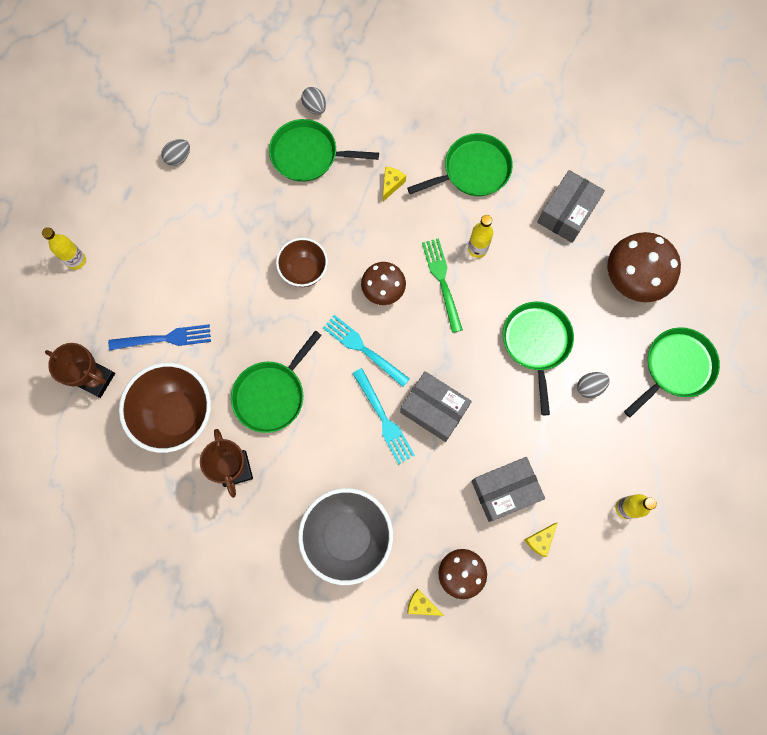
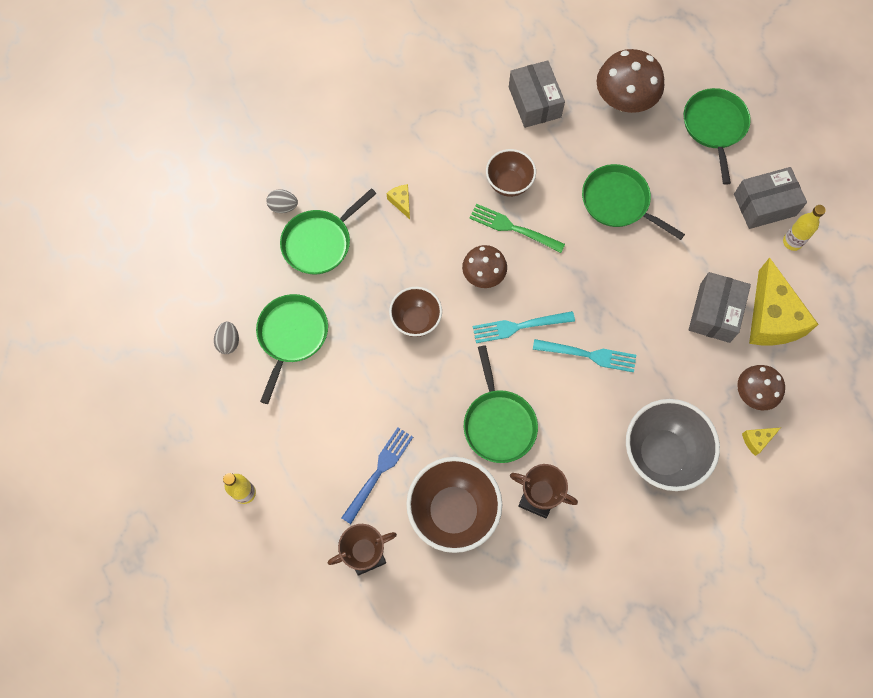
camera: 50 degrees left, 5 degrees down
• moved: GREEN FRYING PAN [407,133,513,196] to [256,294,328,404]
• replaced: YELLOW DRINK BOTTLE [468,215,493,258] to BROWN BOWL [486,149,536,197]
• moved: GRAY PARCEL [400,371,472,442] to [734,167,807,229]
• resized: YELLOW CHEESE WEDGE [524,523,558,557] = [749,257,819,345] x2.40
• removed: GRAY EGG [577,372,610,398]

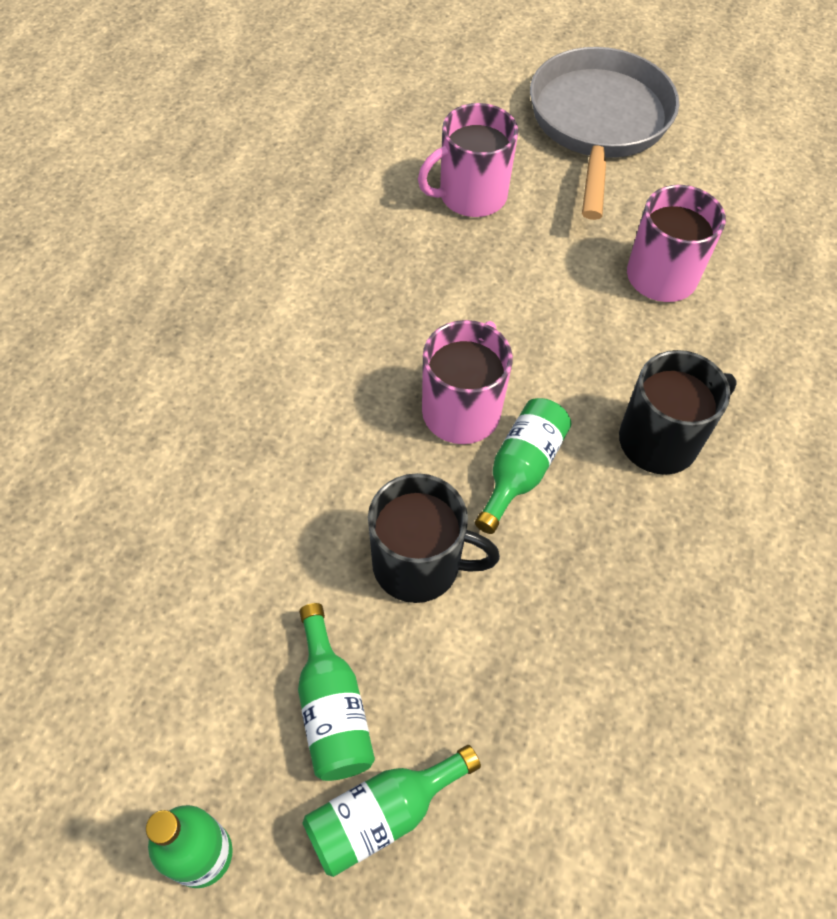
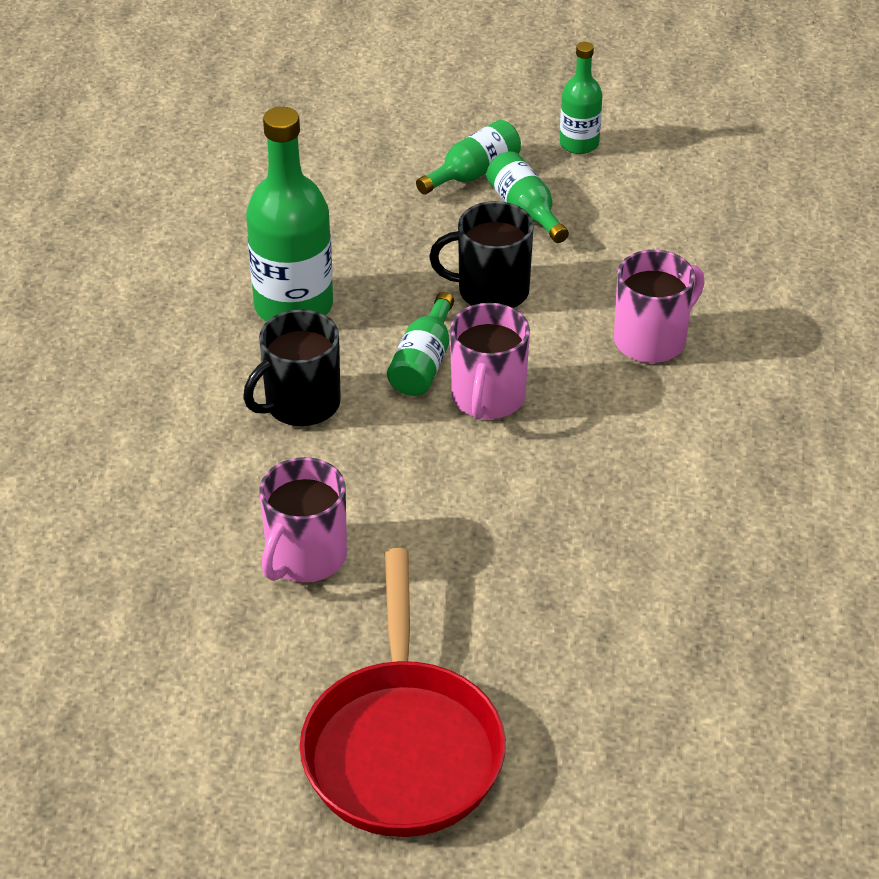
camera: 170 degrees right, 15 degrees down
• added: GREEN DRINK BOTTLE [246,107,333,322]
• recoloured: GRAY FRYING PAN [530,47,679,220] to SCARLET FRYING PAN [300,548,506,837]
• moved: ROSE-PINK COFFEE MUG [418,103,518,217] to [614,250,704,363]

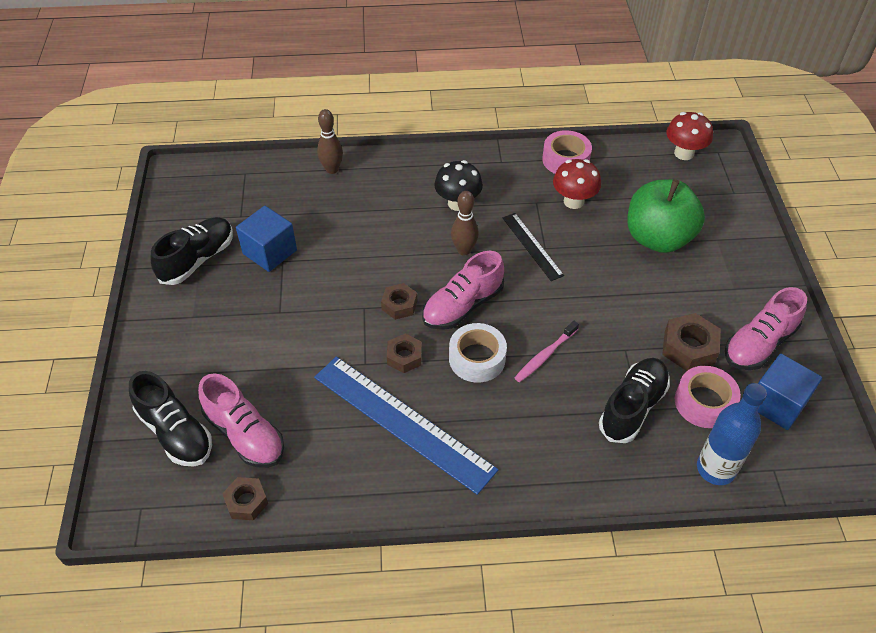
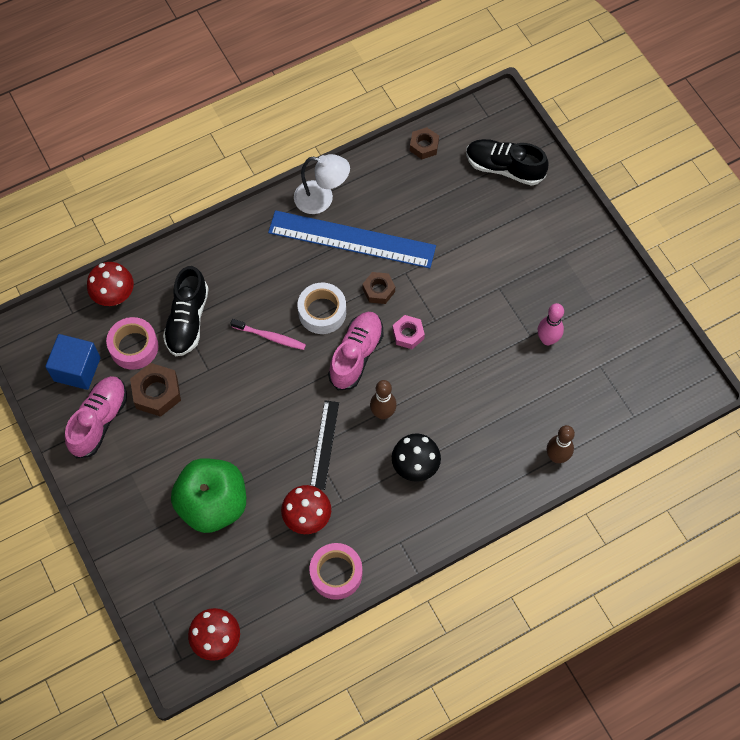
camera: 155 degrees right, 15 degrees up
• replaced: ROYAL BLUE DRINK BOTTLE [697,383,767,485] to SCARLET TOADSTOOL [87,262,134,306]
• turned: ROSE-PINK DENTAL BRUSH [514,321,579,383] = [231,319,306,350] 90 degrees clockwise
• added: WHITE DESK LAMP [294,154,350,214]
• turned: JET-BLACK RULER [503,213,564,281] = [310,400,339,490] 60 degrees clockwise
• recoloured: BROWN NUT [381,283,417,320] to ROSE-PINK NUT [392,315,425,349]
• replaced: ROYAL BLUE SOLID CUBE [236,206,297,272] to ROSE-PINK BOWLING PIN [538,303,564,345]
• removed: JET-BLACK SNEAKER [150,217,233,285]
• removed: ROSE-PINK SNEAKER [198,373,284,468]

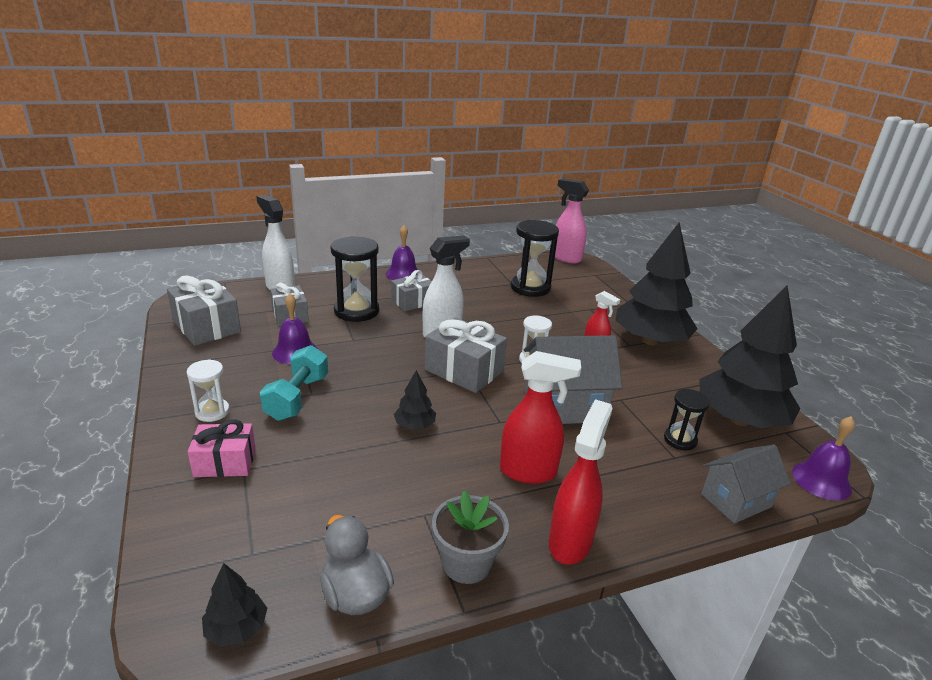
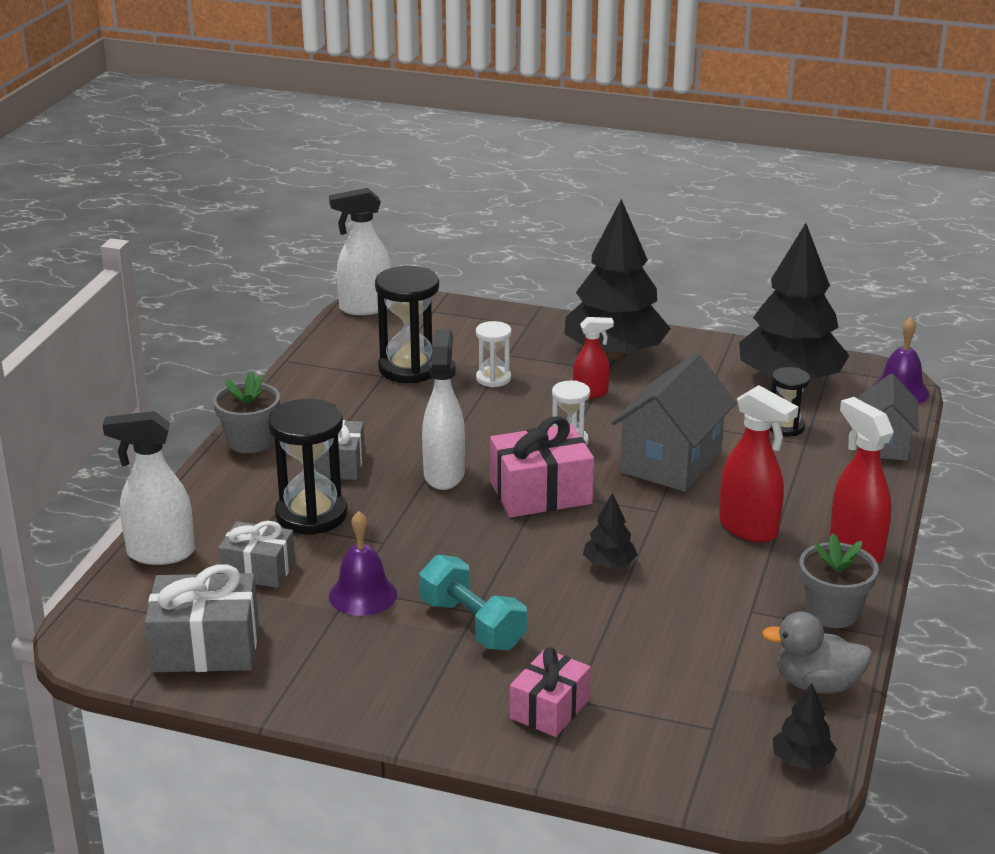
camera: 50 degrees left, 0 degrees up
• replaced: VIOLET HAND BELL [386,225,418,280] to GRAY POTTED PLANT [213,372,280,453]
• recoloured: ROSE-PINK SPRAY BOTTLE [555,178,589,263] to WHITE SPRAY BOTTLE [329,188,392,315]
• moved: WHITE SANDGLASS [187,359,230,422] to [476,321,512,387]
• recoloured: GRAY GIFT [425,317,507,393] to ROSE-PINK GIFT [490,416,594,517]
• turned: SCARLET SPRAY BOTTLE [500,351,581,484] = [719,385,798,542] 90 degrees clockwise

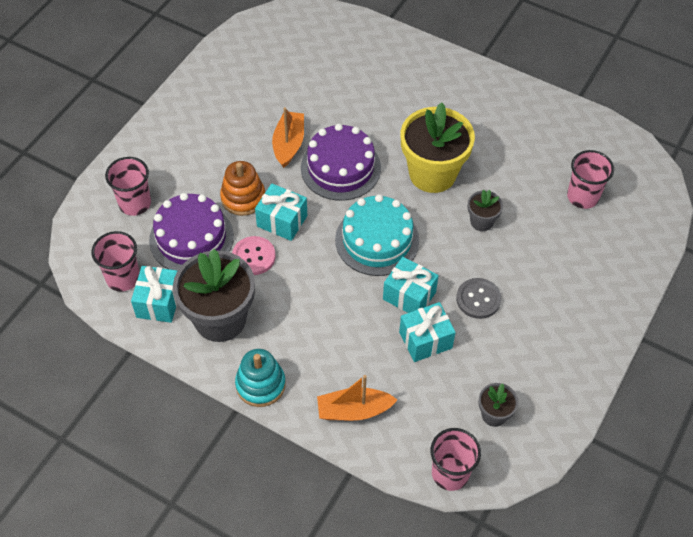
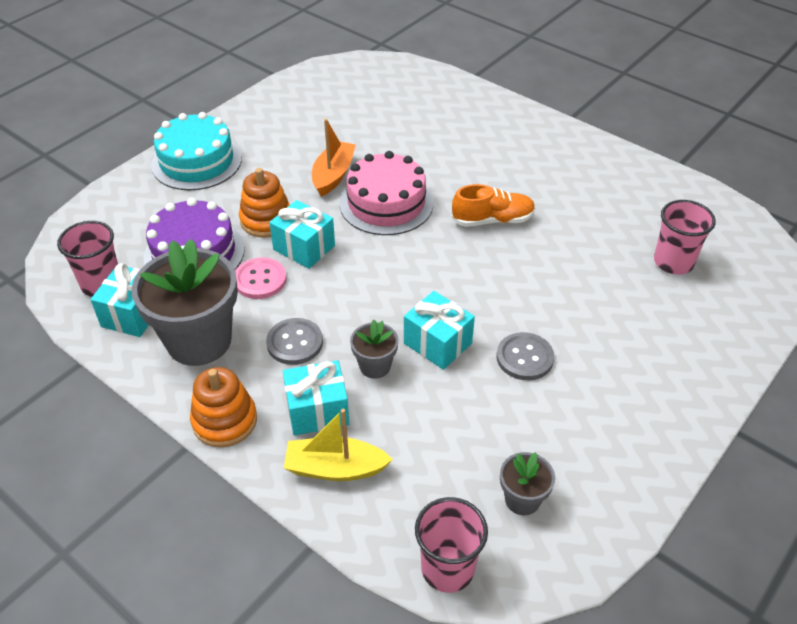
camera: 10 degrees right, 10 degrees down
• moved: AQUA CAKE [335,194,419,276] to [151,112,242,190]
• recoloured: AQUA RING STACKER [235,349,286,407] to ORANGE-COLOURED RING STACKER [190,367,257,448]
• added: GRAY SEWING BUTTON [266,318,323,365]
• moved: AQUA GIFT [399,302,456,362] to [283,360,349,436]
• recoloured: ORANGE-COLOURED BOAT [317,375,397,421] to YELLOW BOAT [284,409,393,481]
• recoloured: VIOLET CAKE [301,123,381,201] to ROSE-PINK CAKE [340,151,434,235]
• moved: GRAY POTTED PLANT [467,190,503,231] to [350,320,399,379]
• replaced: YELLOW POTTED PLANT [401,102,475,193] to ORANGE-COLOURED SNEAKER [452,184,535,227]
• removed: ROSE-PINK TUMBLER [105,157,151,216]

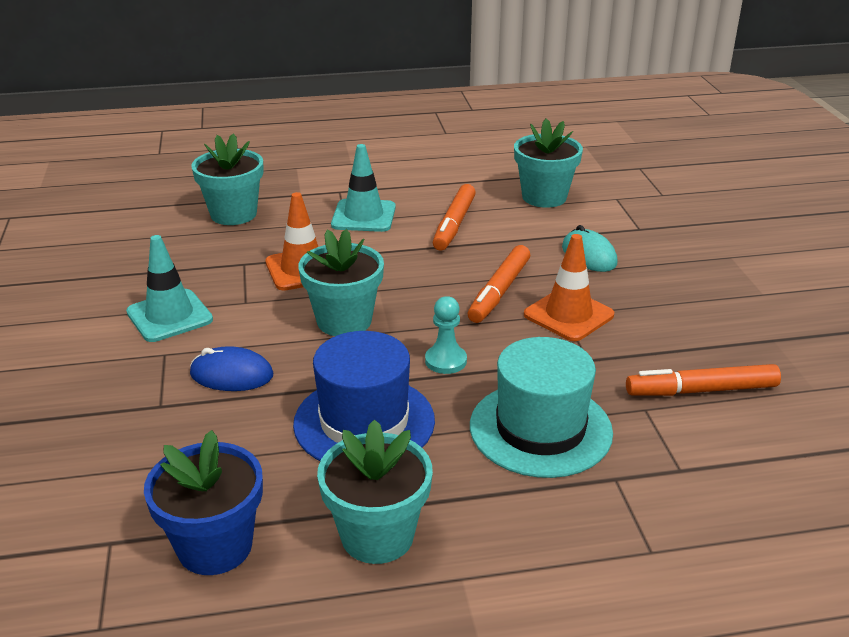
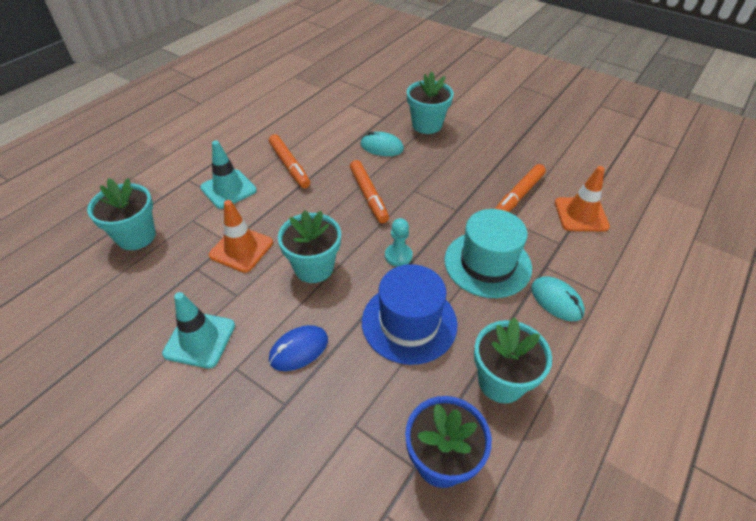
camera: 45 degrees left, 15 degrees up
• moved: AQUA POTTED PLANT [514,118,583,208] to [407,72,454,134]
• added: AQUA PC MOUSE [531,276,585,321]
• moved: ORANGE-COLOURED TRAFFIC CONE [524,234,614,341] to [555,166,610,231]

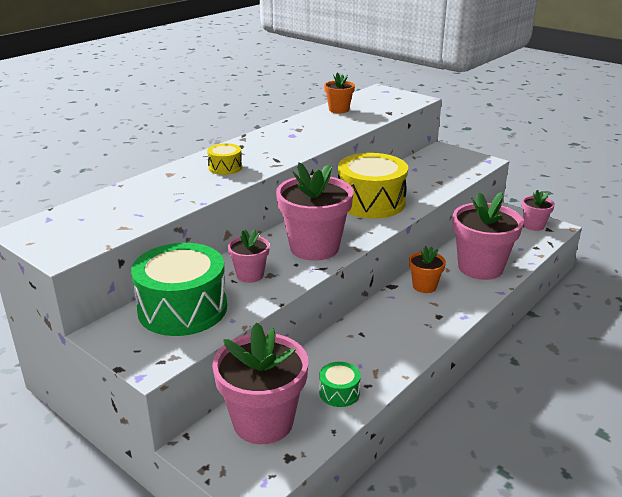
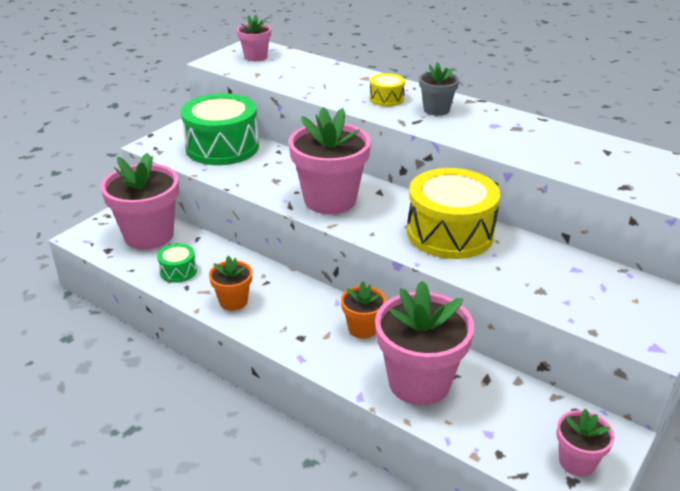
camera: 85 degrees right, 5 degrees up
• moved: ORANGE-COLOURED POTTED PLANT [324,73,355,113] to [209,256,252,311]
• moved: ROSE-PINK POTTED PLANT [228,229,270,283] to [237,15,271,61]
• added: GRAY POTTED PLANT [419,62,459,116]

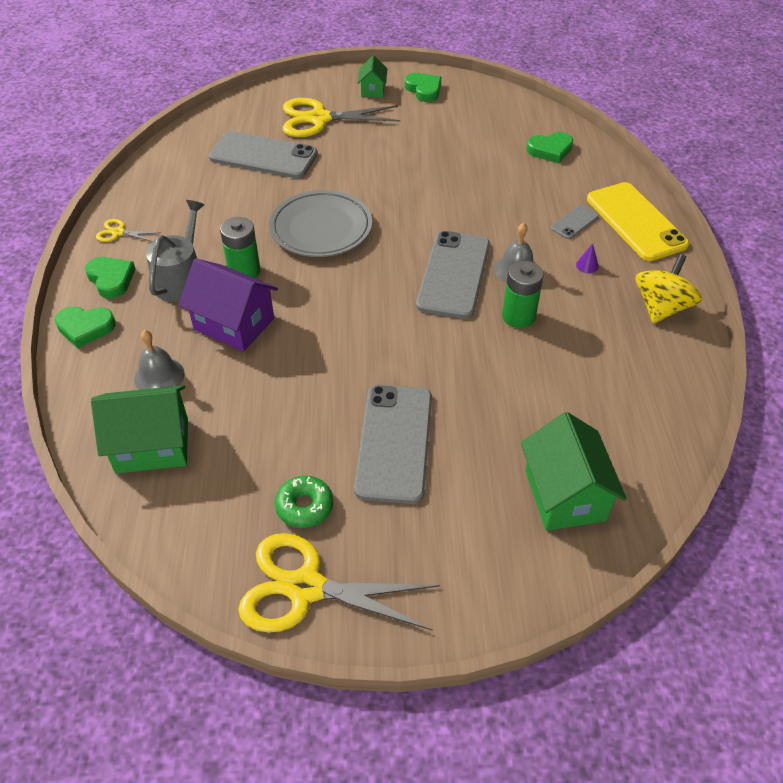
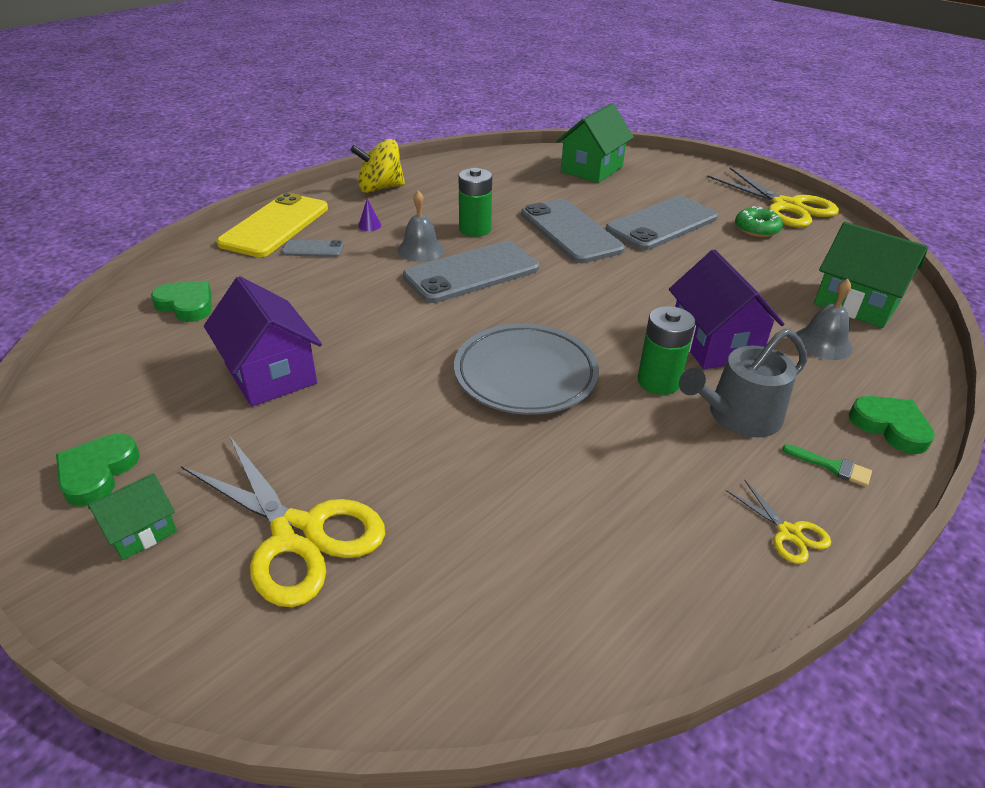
camera: 135 degrees left, 10 degrees down
• added: VIOLET HOUSE [204,276,322,407]
• moved: GRAY PHONE [209,131,318,178] to [521,199,625,263]
• replaced: GREEN HEART SHAPE [85,257,136,299] to GREEN BRUSH [782,444,872,487]

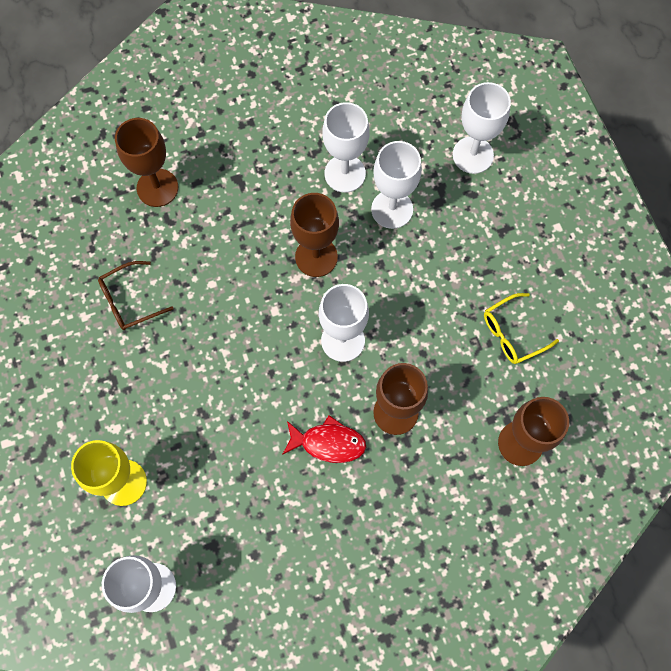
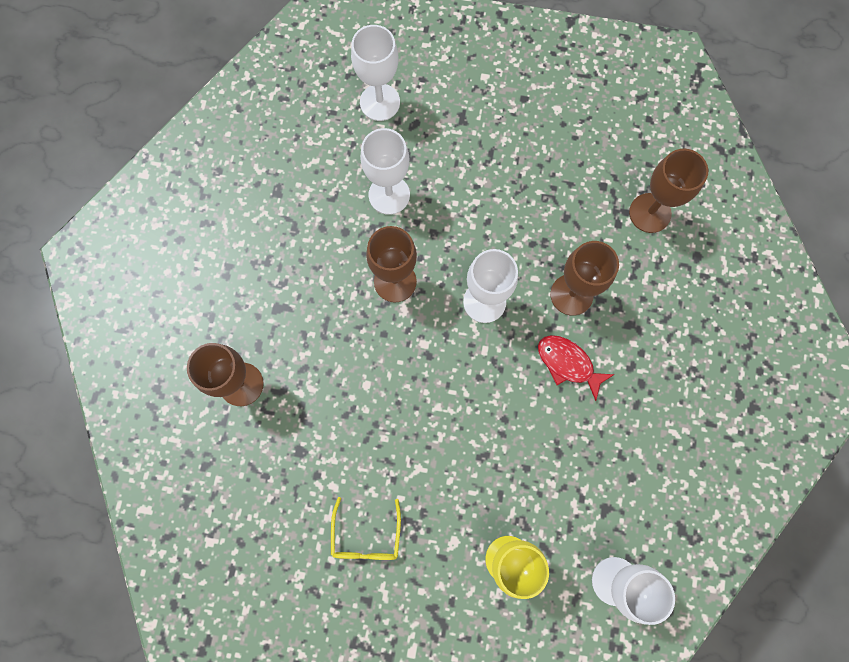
camera: 60 degrees left, 5 degrees up
• moved: YELLOW GLASSES [484,293,559,364] to [331,497,401,560]
• turned: SCARLET TOY FISH [282,415,366,463] = [538,335,615,401] 90 degrees counterclockwise
• removed: BROWN GLASSES [98,261,173,330]
• removed: WHITE GOBLET [322,102,370,193]

